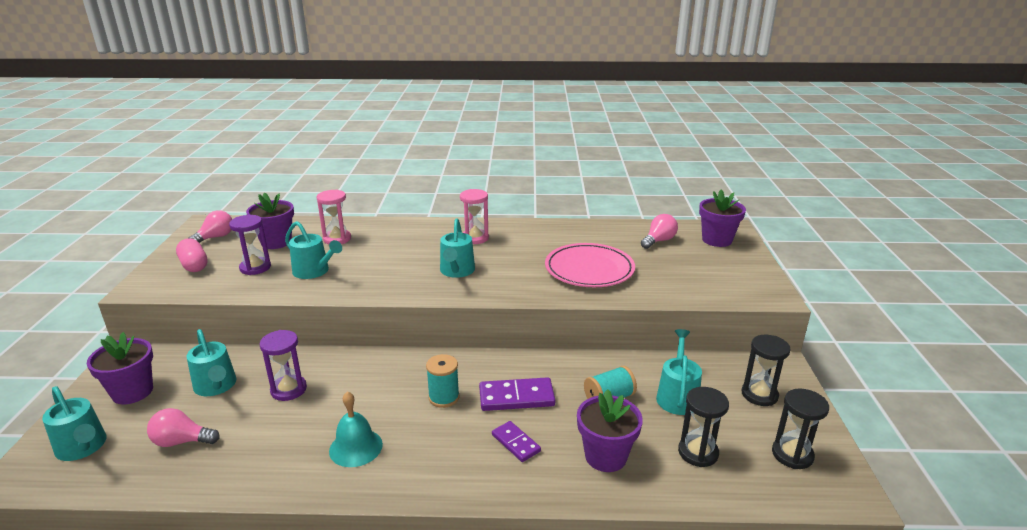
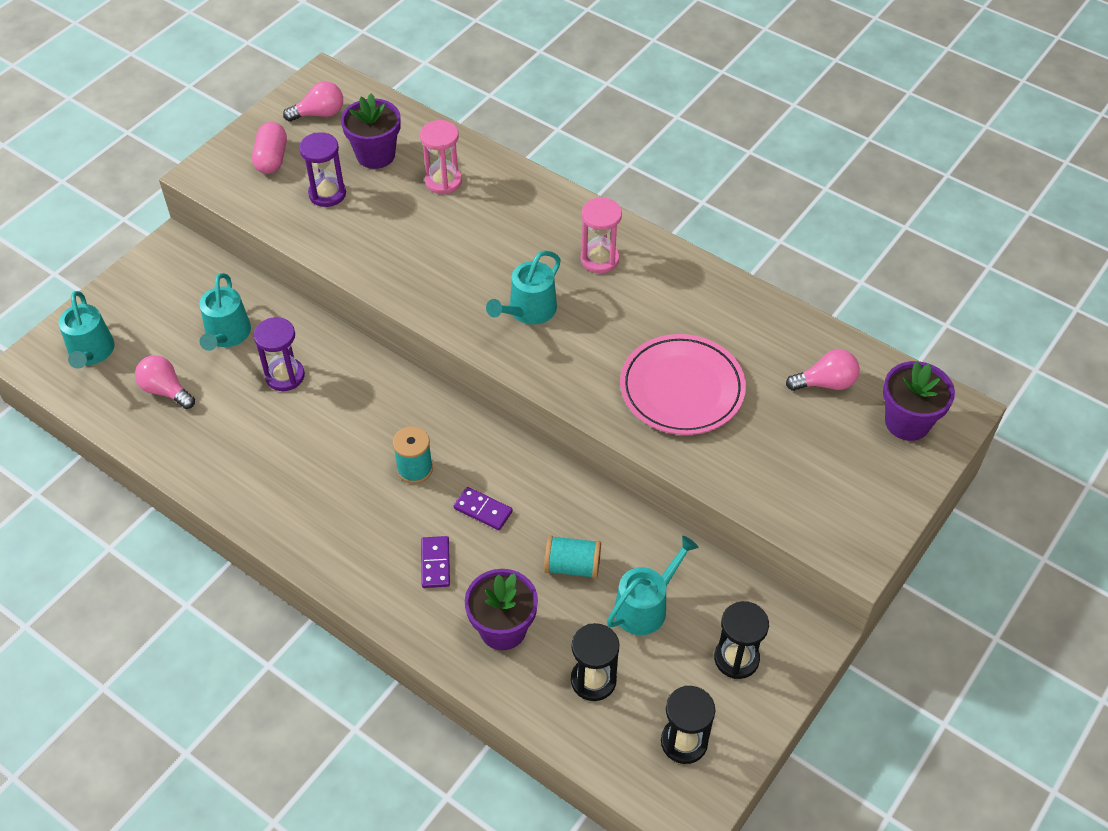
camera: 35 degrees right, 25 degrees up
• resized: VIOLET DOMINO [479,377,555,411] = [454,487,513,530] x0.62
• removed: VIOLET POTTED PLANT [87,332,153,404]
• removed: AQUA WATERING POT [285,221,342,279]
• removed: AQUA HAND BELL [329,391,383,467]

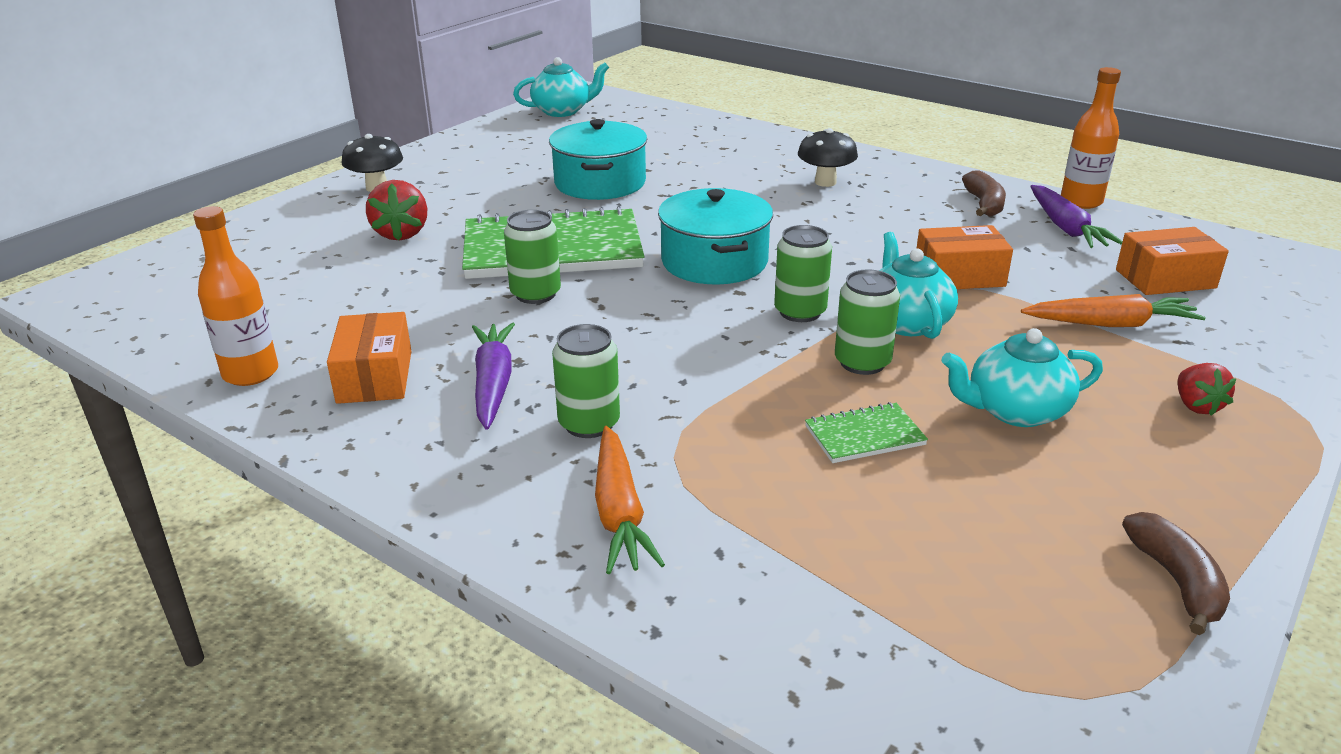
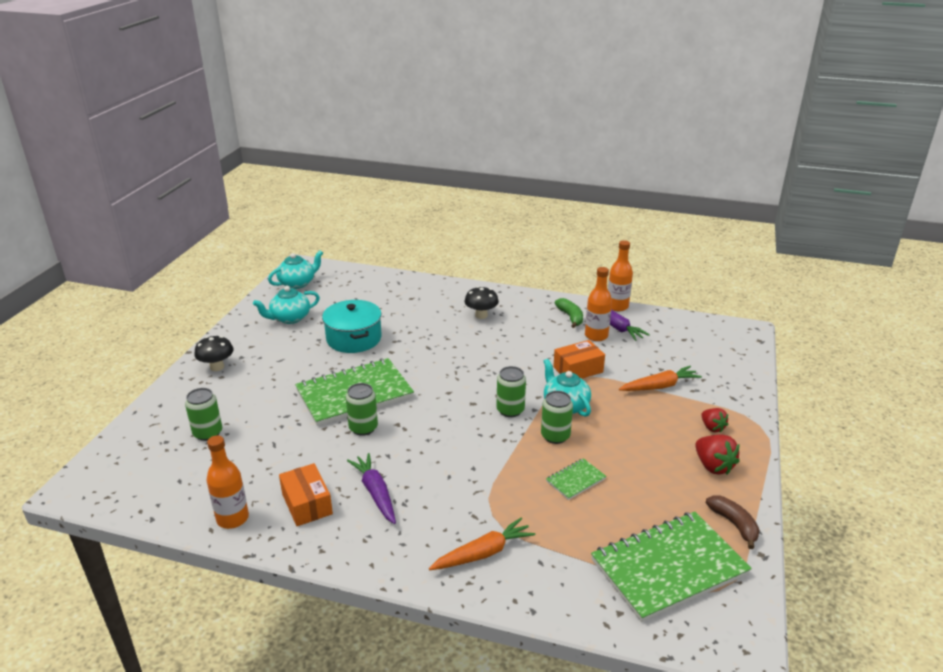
camera: 20 degrees left, 0 degrees up
• moved: GREEN SODA CAN [552,324,620,438] to [185,388,222,441]
• moved: AQUA TEA POT [941,328,1103,427] to [253,286,320,324]
• turned: ORANGE-COLOURED CARROT [595,426,665,574] = [429,518,535,570] 90 degrees counterclockwise
• recoloured: BROWN BANANA [962,170,1006,216] to GREEN BANANA [555,298,583,328]
• added: ORANGE-COLOURED DRINK BOTTLE [585,267,612,341]
• added: GREEN NOTEPAD [591,512,752,622]
• moved: SCARLET BERRY [366,180,427,241] to [695,435,740,475]
• removed: AQUA STOCKPOT [658,188,773,285]
• removed: ORANGE-COLOURED PARCEL [1116,227,1229,295]

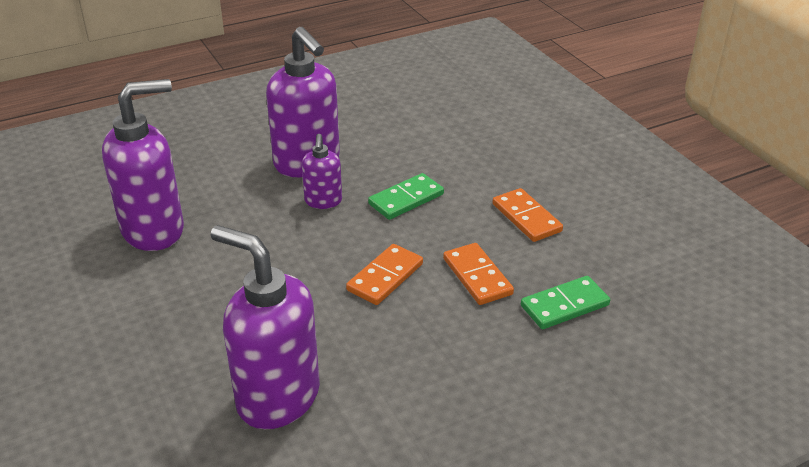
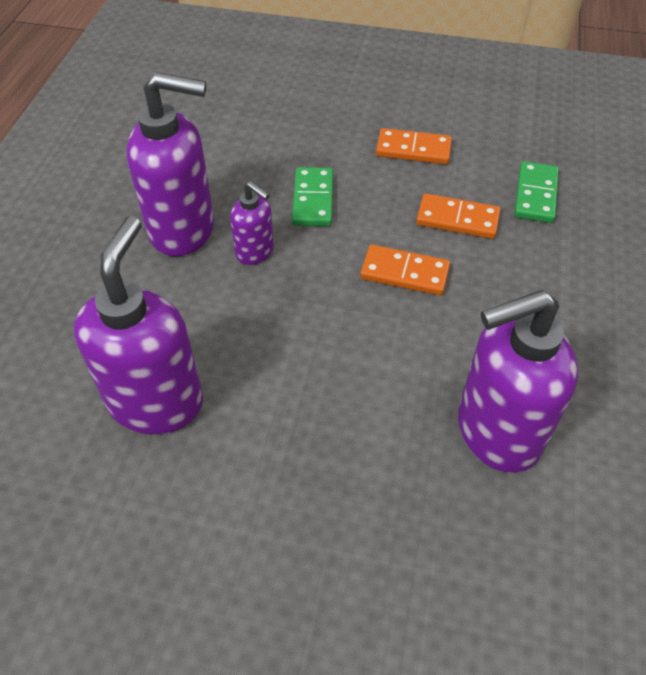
camera: 50 degrees left, 15 degrees up
• turned: ORANGE-COLOURED DOMINO [346,244,423,305] = [360,245,450,296] 60 degrees counterclockwise

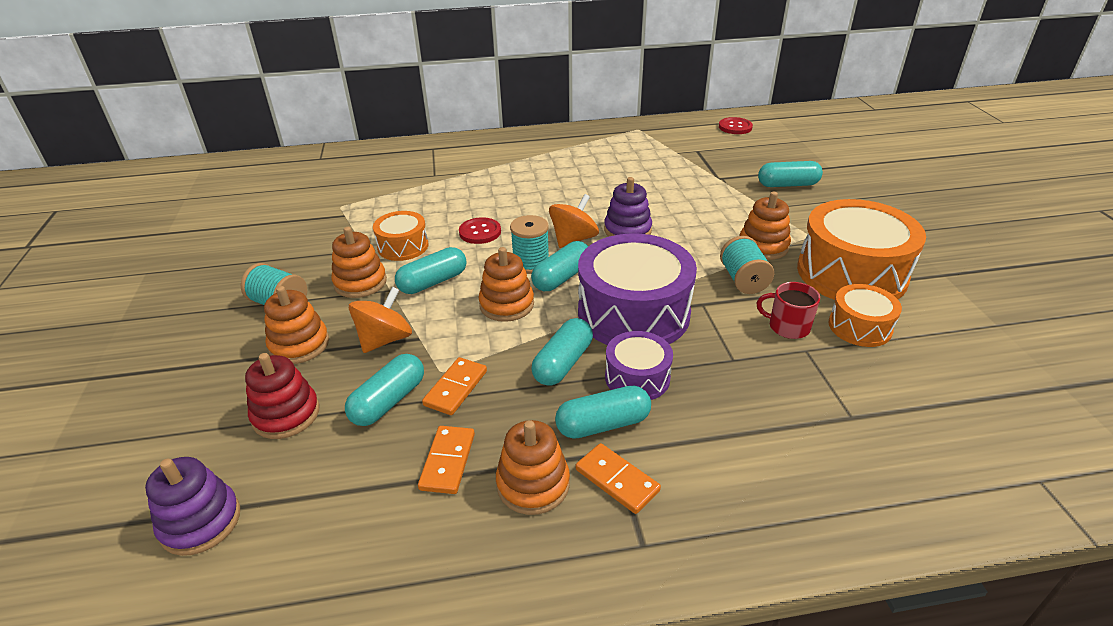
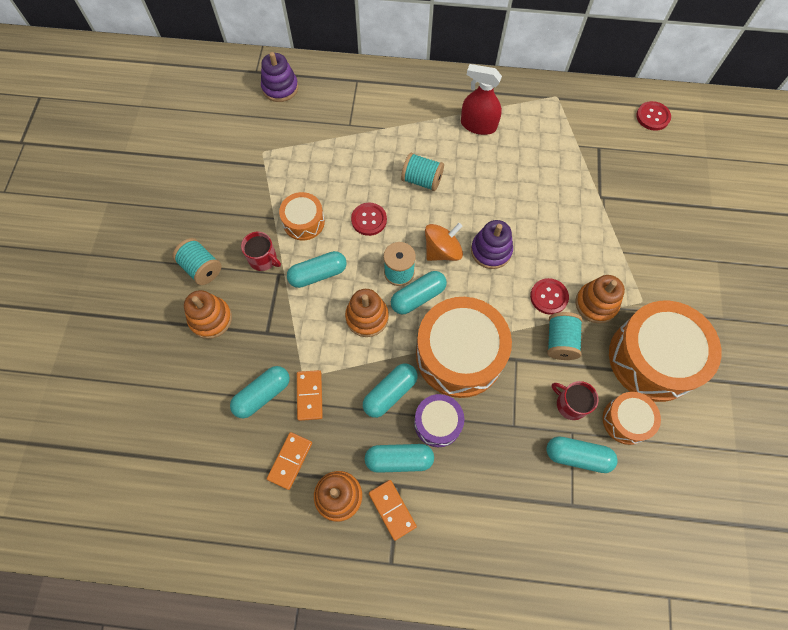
camera: 15 degrees right, 30 degrees up
• replaced: ORANGE-COLOURED RING STACKER [331,227,387,298] to SCARLET COFFEE MUG [241,231,281,271]
• moved: VIOLET RING STACKER [145,457,240,556] to [261,52,298,102]
• turned: ORANGE-COLOURED DOMINO [422,357,487,415] = [297,370,323,421] 45 degrees counterclockwise
• added: AQUA BOBBIN [401,153,444,191]
• recoloured: VIOLET TOY DRUM [578,234,697,345] to ORANGE-COLOURED TOY DRUM [416,297,512,398]
• added: SCARLET SPRAY BOTTLE [461,64,502,135]
• added: SCARLET SEWING BUTTON [530,278,569,315]
• moved: AQUA PILL [758,161,823,187] to [546,436,618,473]
• removed: SCARLET RING STACKER [245,353,319,439]
• removed: ORANGE-COLOURED WHIRLIGIG [349,287,412,353]

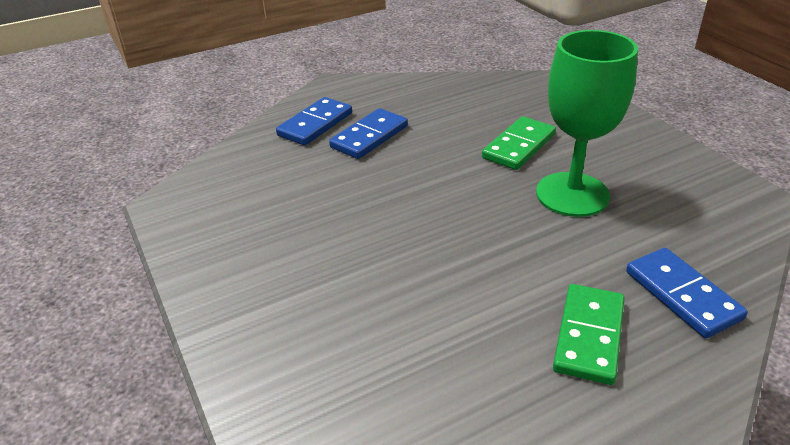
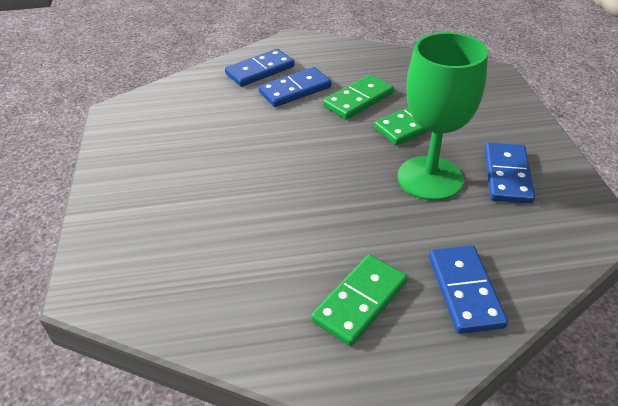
camera: 20 degrees right, 5 degrees up
• added: GREEN DOMINO [323,75,394,120]
• added: ROYAL BLUE DOMINO [485,142,535,204]

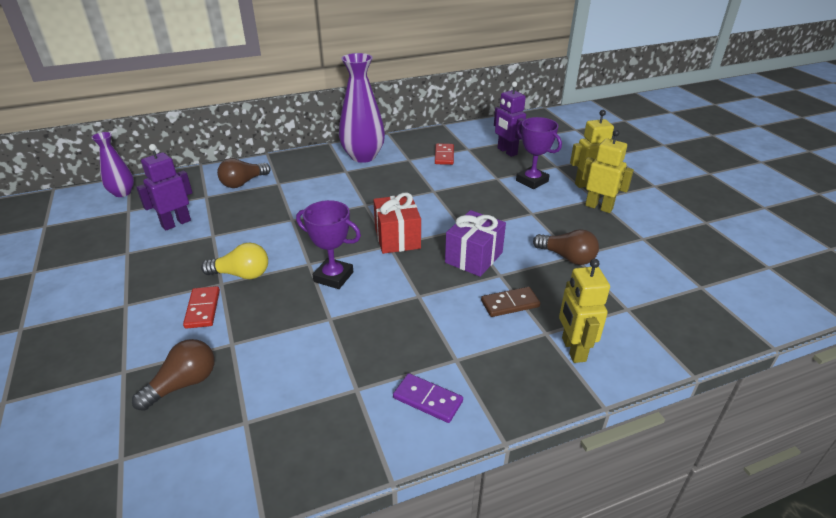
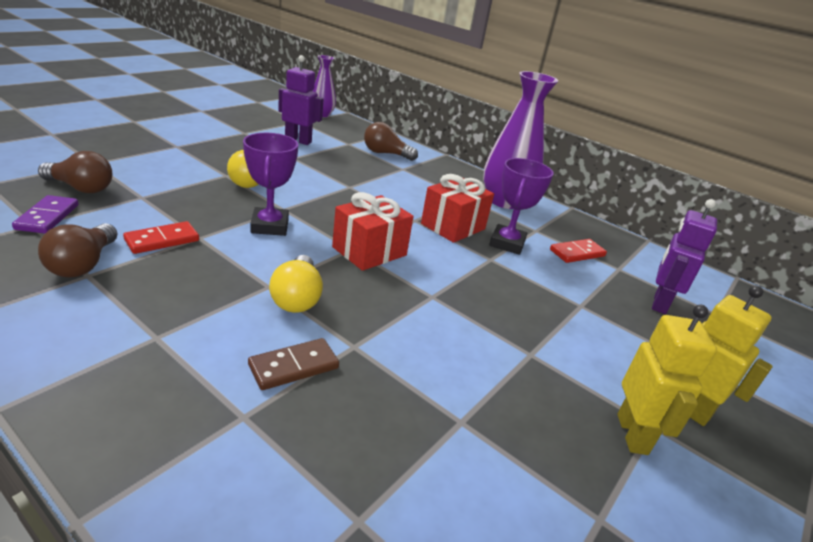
camera: 55 degrees right, 5 degrees down
• moved: VIOLET DOMINO [393,373,463,423] to [12,195,79,233]
• moved: BROWN LIGHT BULB [533,229,599,265] to [38,223,117,277]
• moved: SCARLET DOMINO [183,286,220,329] to [123,221,199,254]
• turned: BROWN DOMINO [481,287,540,317] = [248,338,339,390] 75 degrees counterclockwise
• added: YELLOW LIGHT BULB [269,255,323,313]
• added: SCARLET GIFT [421,174,494,243]
• moved: VIOLET TROPHY [516,117,562,189] to [489,158,554,255]
• removed: VIOLET GIFT [445,210,506,277]
• removed: YELLOW TOY ROBOT [559,259,610,363]

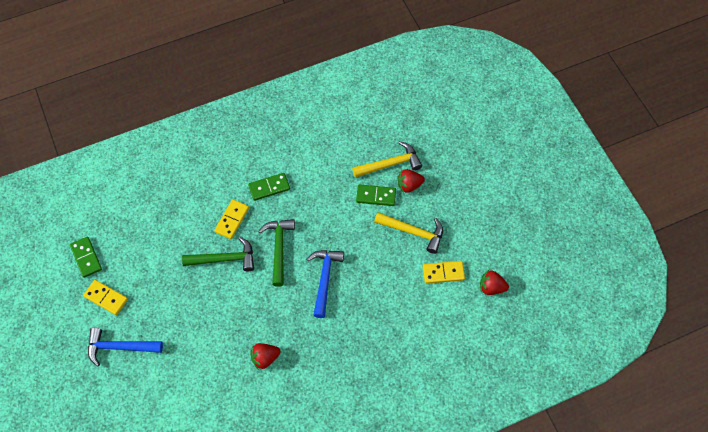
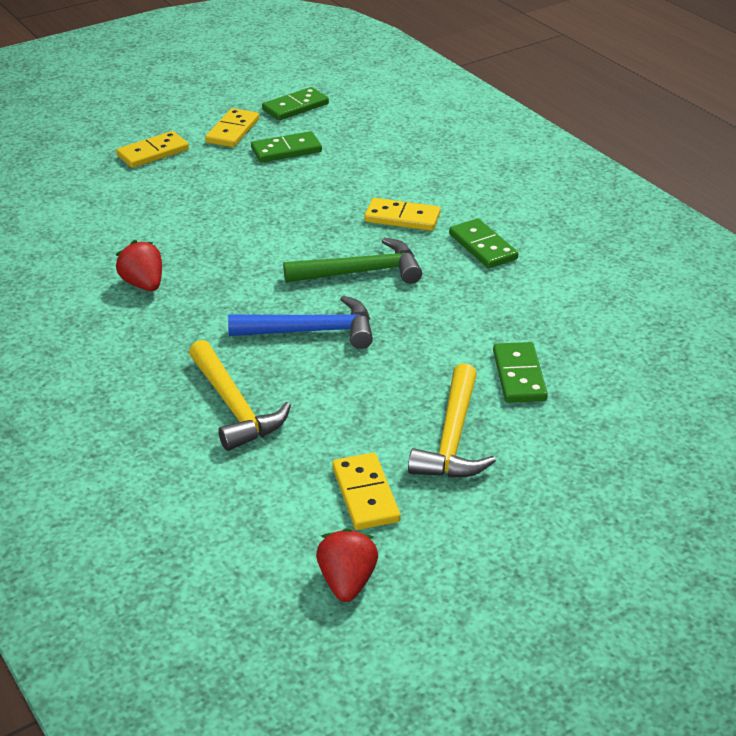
camera: 80 degrees right, 25 degrees down
• replaced: ROYAL BLUE CARPENTER'S HAMMER [88,328,163,367] to YELLOW DOMINO [116,131,189,168]
• moved: YELLOW CARPENTER'S HAMMER [352,141,422,178] to [189,340,291,451]
• added: GREEN DOMINO [251,131,322,163]
• removed: GREEN CARPENTER'S HAMMER [182,237,254,271]
• removed: SCARLET BERRY [398,169,425,193]

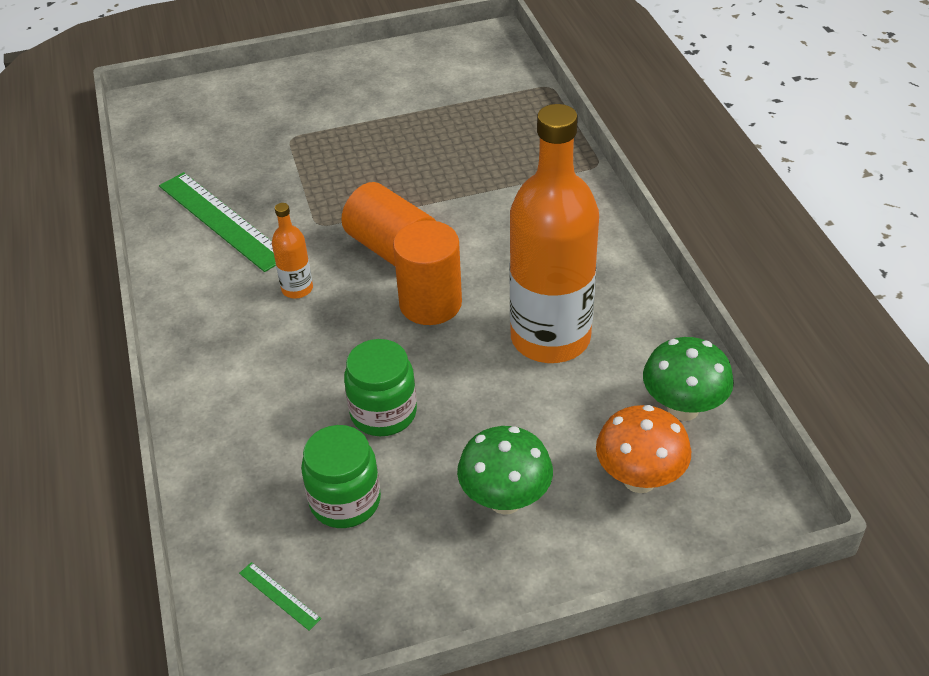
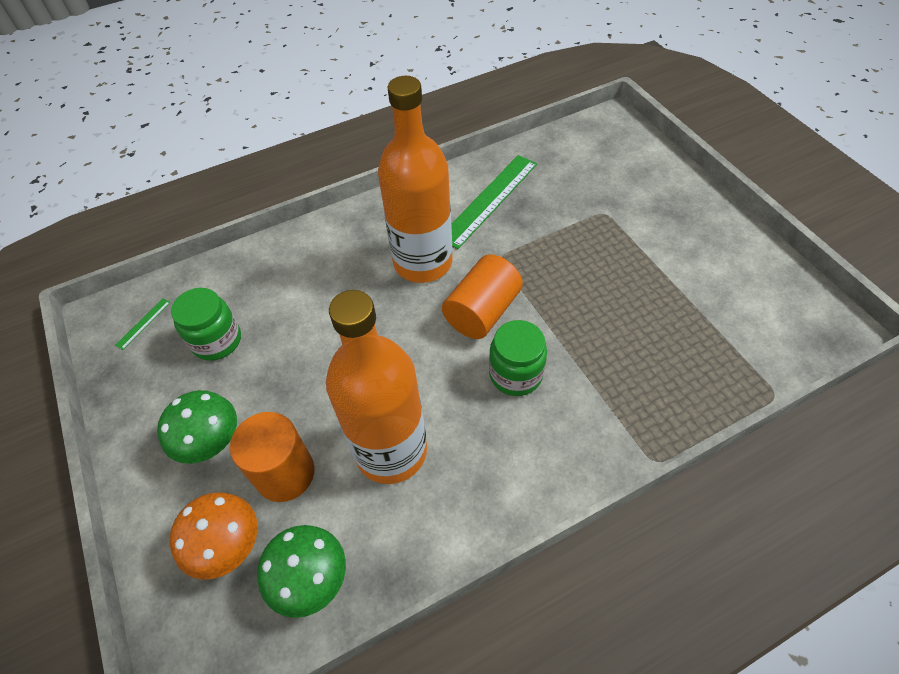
camera: 80 degrees right, 10 degrees up
• moved: ORANGE-COLOURED SOLID CYLINDER [393,220,462,325] to [230,412,315,502]
• resized: ORANGE-COLOURED DRINK BOTTLE [272,203,313,299] = [378,76,452,283] x2.40
• moved: GREEN JAR [344,339,417,436] to [489,320,547,396]

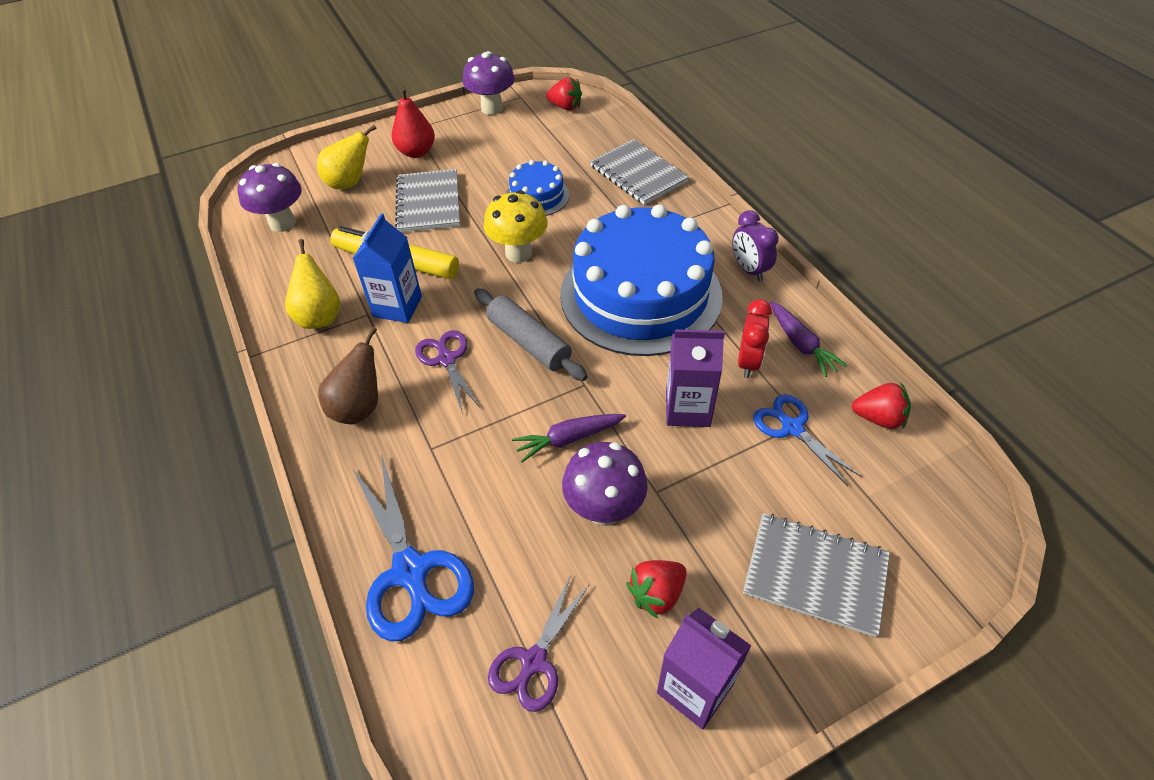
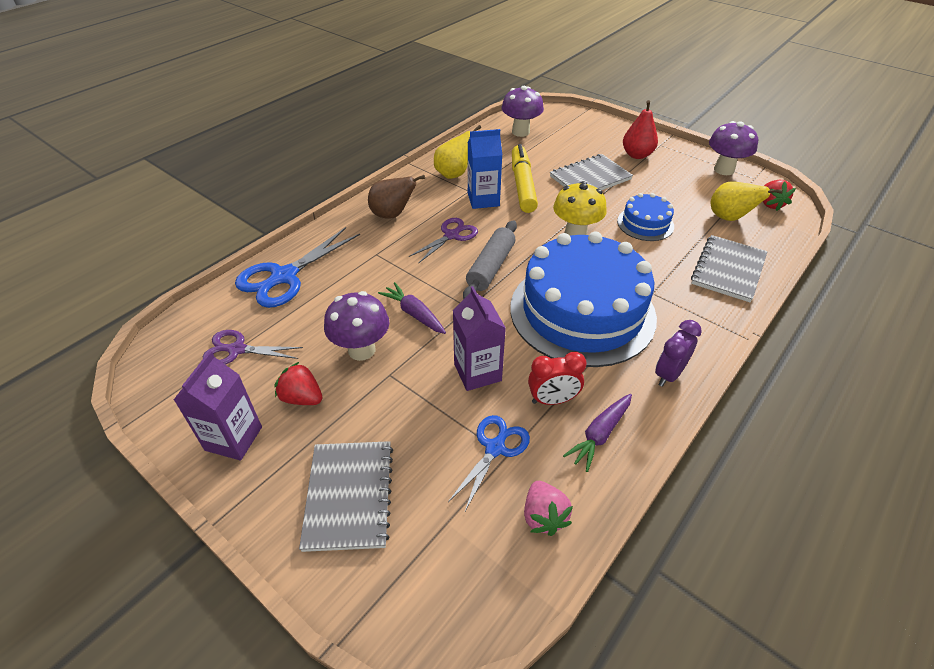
camera: 65 degrees right, 5 degrees down
• recoloured: SCARLET BERRY [852,382,911,430] to ROSE-PINK BERRY [524,481,573,536]
• moved: YELLOW PEAR FRUIT [317,125,377,189] to [711,182,783,221]

